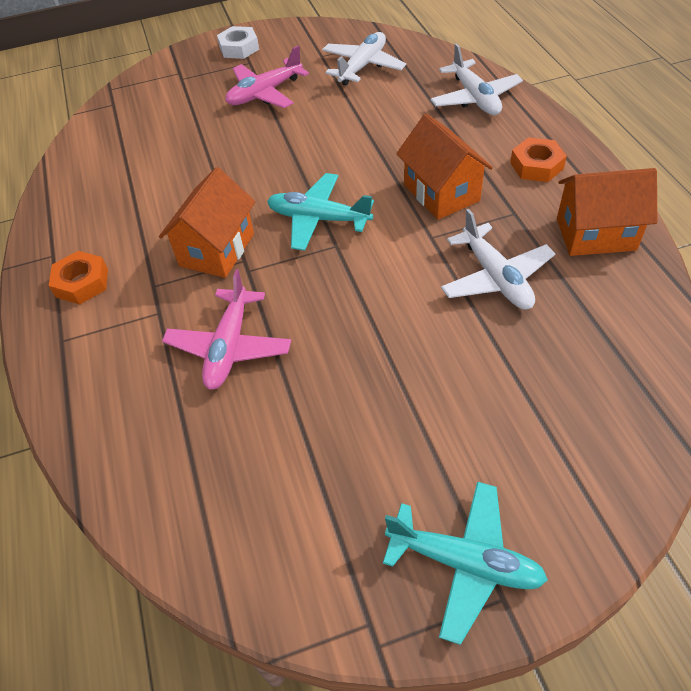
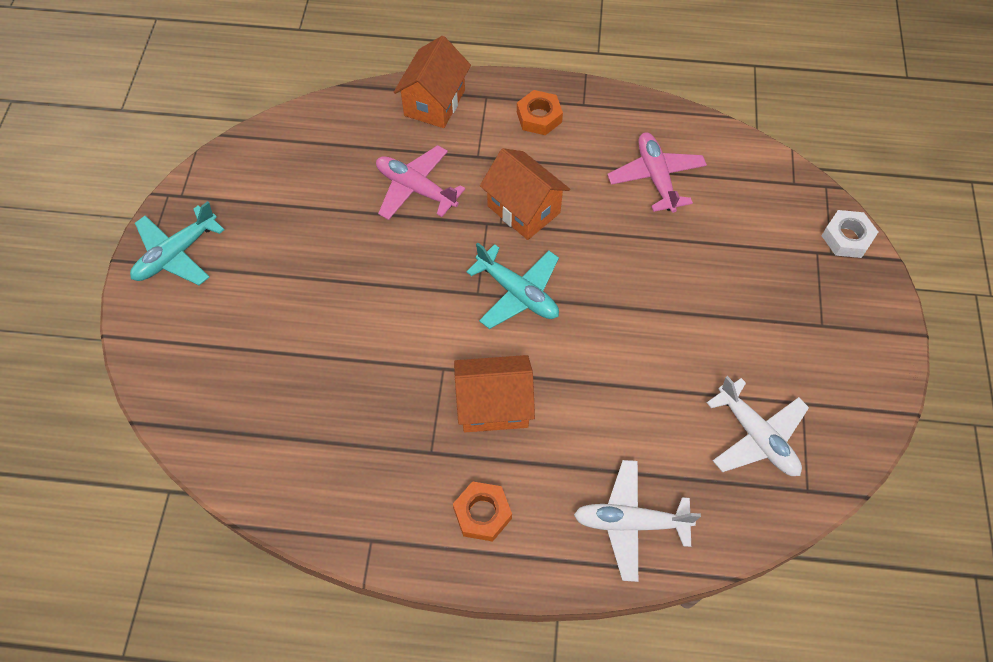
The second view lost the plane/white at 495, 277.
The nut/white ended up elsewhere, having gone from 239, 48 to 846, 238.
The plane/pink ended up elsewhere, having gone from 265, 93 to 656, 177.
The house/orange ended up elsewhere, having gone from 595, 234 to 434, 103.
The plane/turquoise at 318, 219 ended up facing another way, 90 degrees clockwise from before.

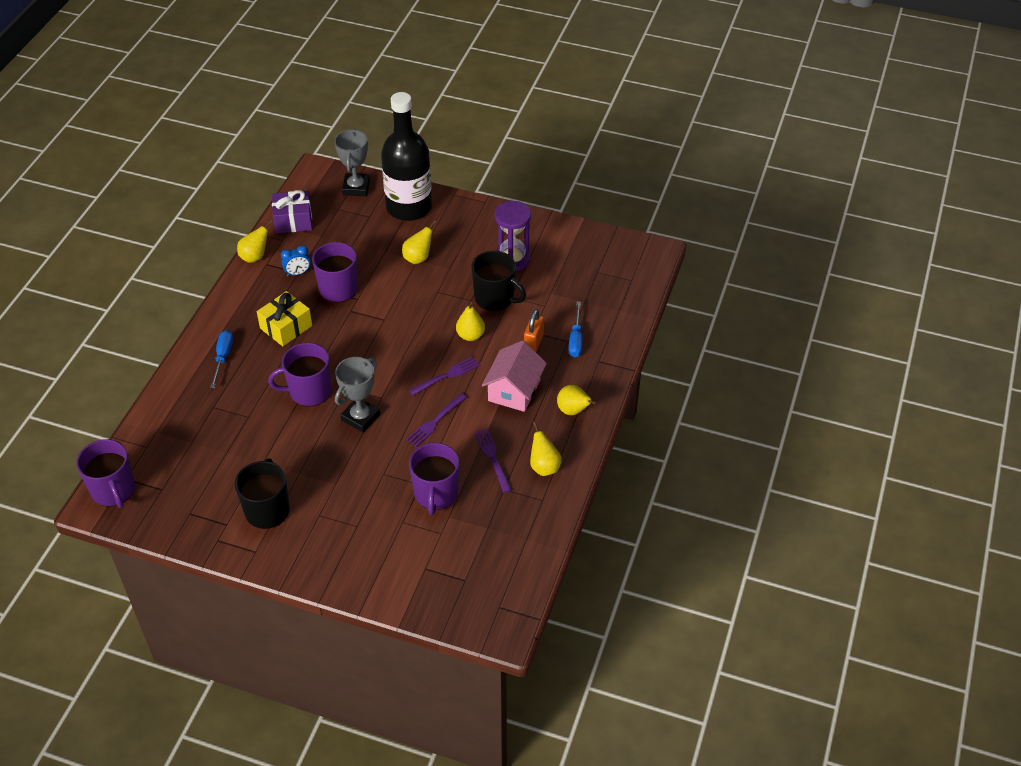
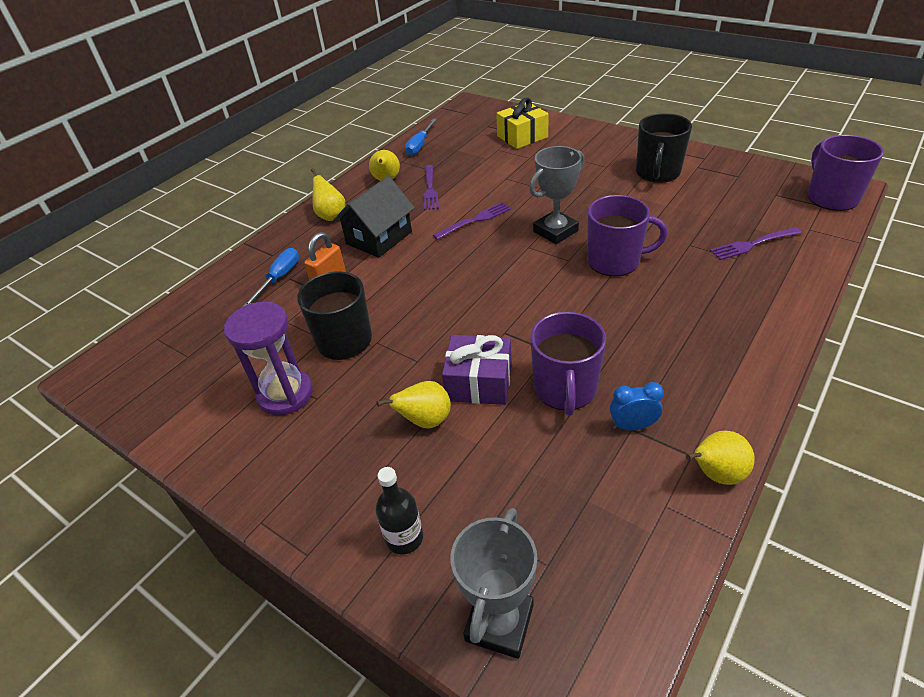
The second view lost the mug/purple at 436, 494.
The second view lost the pear/yellow at 470, 335.
The screwdriver/blue ended up elsewhere, having gone from 223, 357 to 420, 145.
The gift/yellow ended up elsewhere, having gone from 286, 327 to 522, 137.
The gift/purple ended up elsewhere, having gone from 293, 220 to 479, 382.
The fork/purple ended up elsewhere, having gone from 447, 376 to 753, 244.
What was the house/pink at 514, 390 turned into the house/black at 379, 238.
The size of the bottle/black at 409, 207 changed by a factor of 0.41.

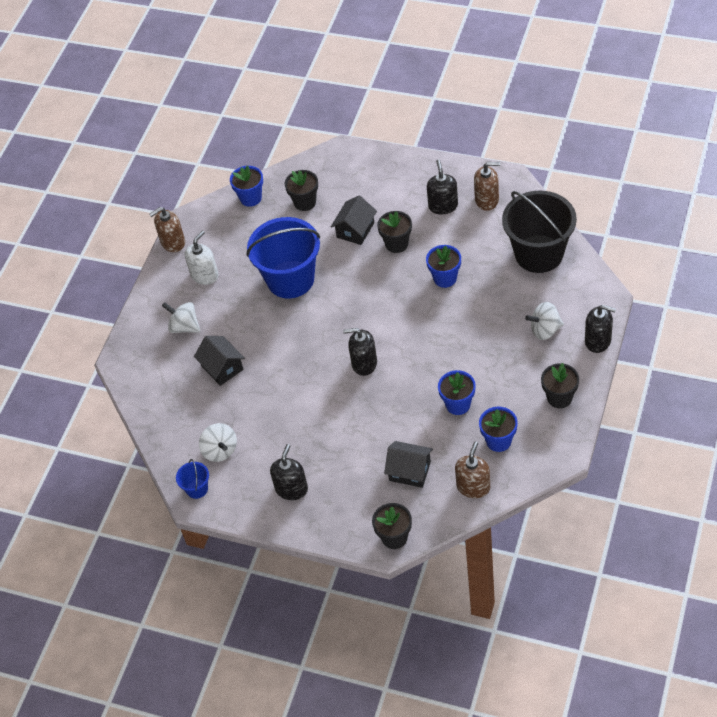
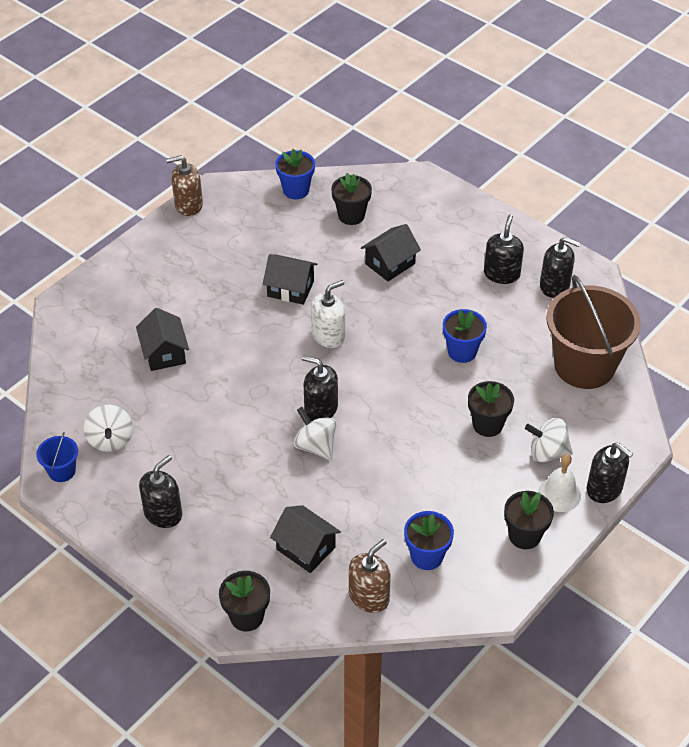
The second view lost the flower pot/blue at 458, 404.
The second view gained the bell/white at 559, 494.
The spinning top/white ended up elsewhere, having gone from 184, 327 to 315, 446.
The soap dispenser/white ended up elsewhere, having gone from 204, 275 to 328, 335.
The flower pot/black ended up elsewhere, having gone from 396, 244 to 487, 425.
Where the bucket/blue stood at 290, 279, the house/black came to stand at 290, 289.
What was the soap dispenser/brown at 487, 200 turned into the soap dispenser/black at 555, 286.
What was the bucket/black at 539, 254 turned into the bucket/brown at 584, 365.

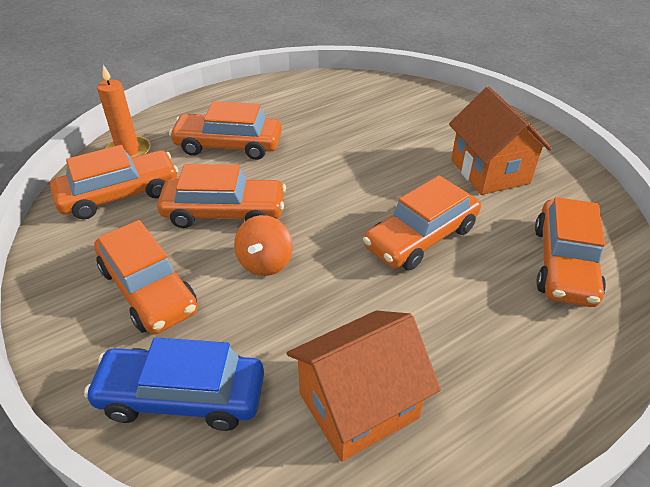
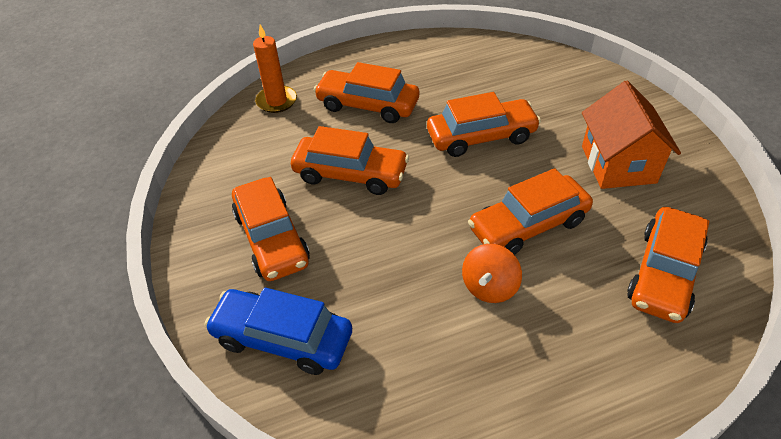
The second view lost the house/orange at 358, 405.
The car/orange ended up elsewhere, having gone from 119, 195 to 481, 136.
The spinning top/orange ended up elsewhere, having gone from 265, 262 to 489, 287.

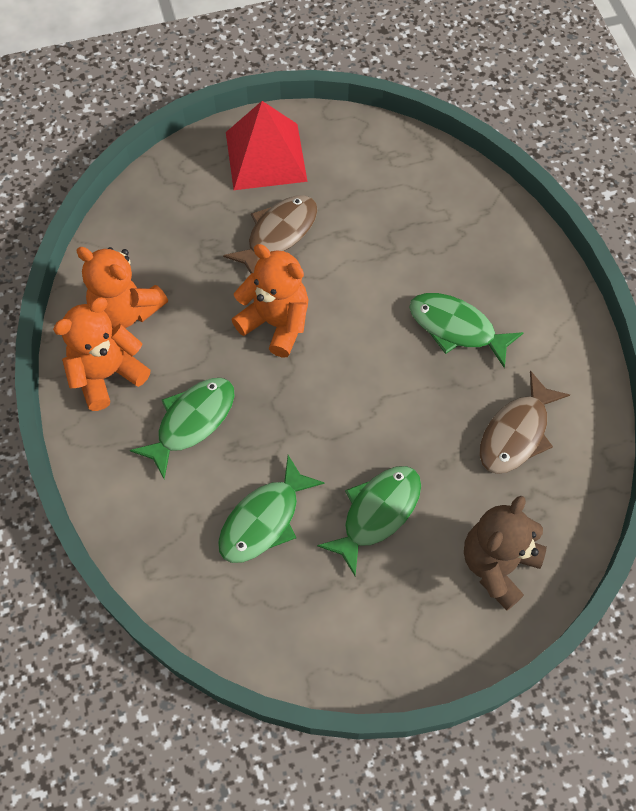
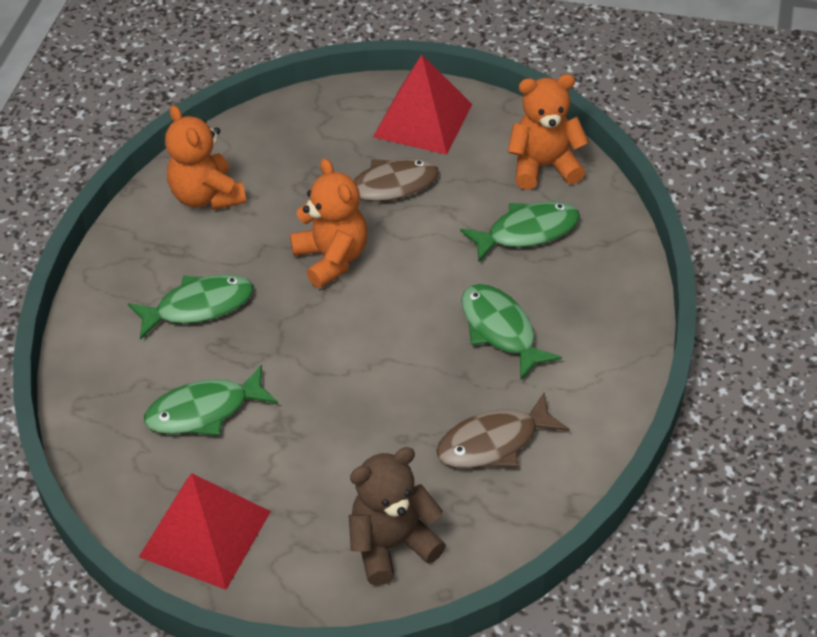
The second view gained the pyramid/red at 205, 534.
The teddy bear/orange ended up elsewhere, having gone from 107, 374 to 544, 166.
The fish/green ended up elsewhere, having gone from 377, 513 to 527, 232.

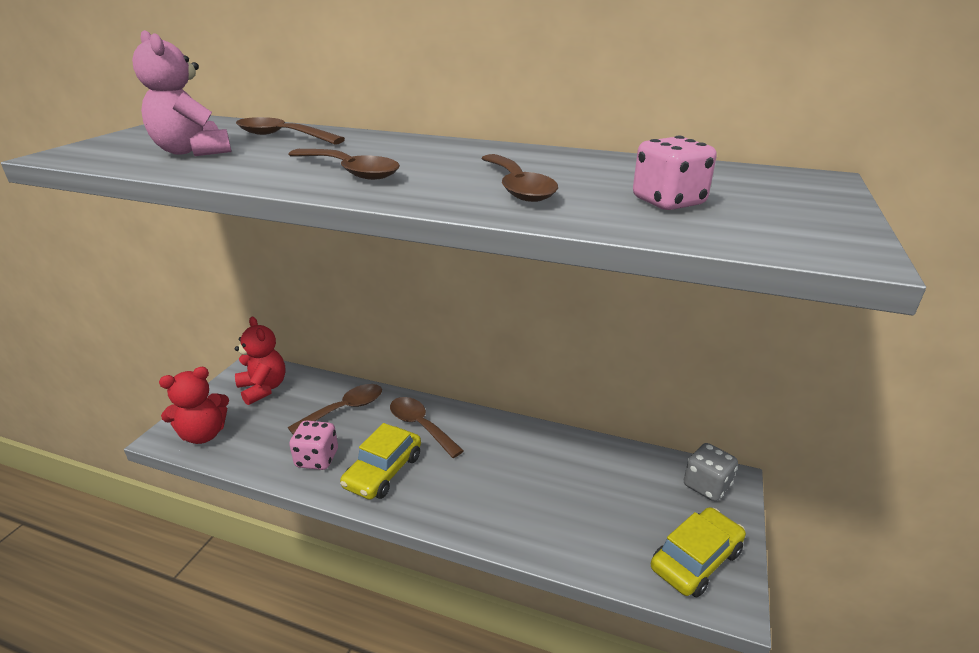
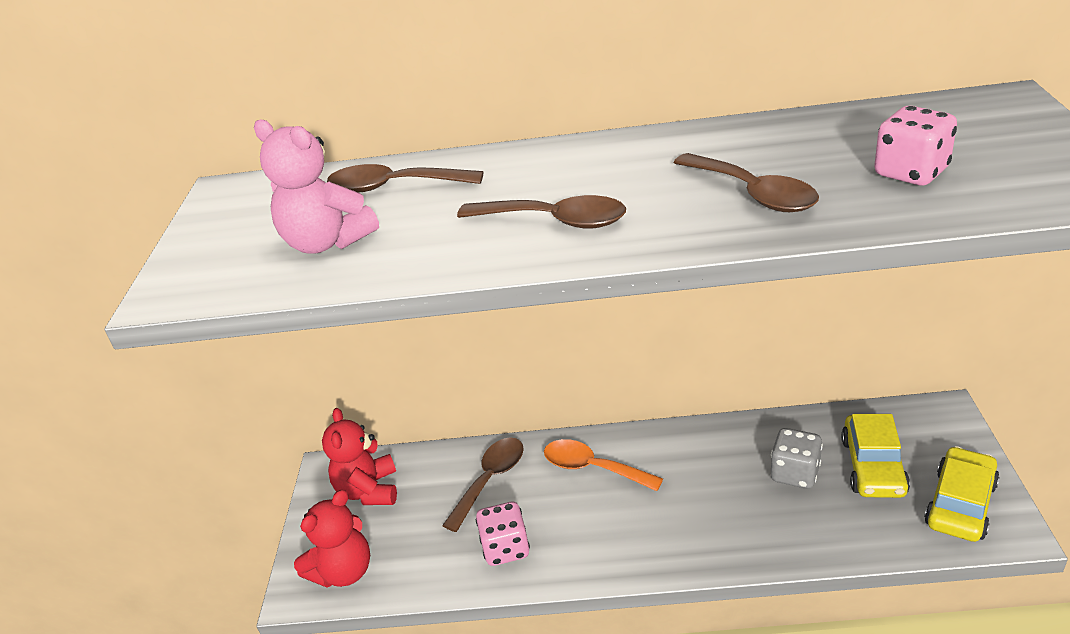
The car/yellow ended up elsewhere, having gone from 383, 471 to 873, 466.
The dice/grey ended up elsewhere, having gone from 706, 486 to 795, 473.
What was the spoon/brown at 420, 426 turned into the spoon/orange at 592, 468.
The teddy bear/red at 263, 388 ended up facing another way, 135 degrees counterclockwise from before.

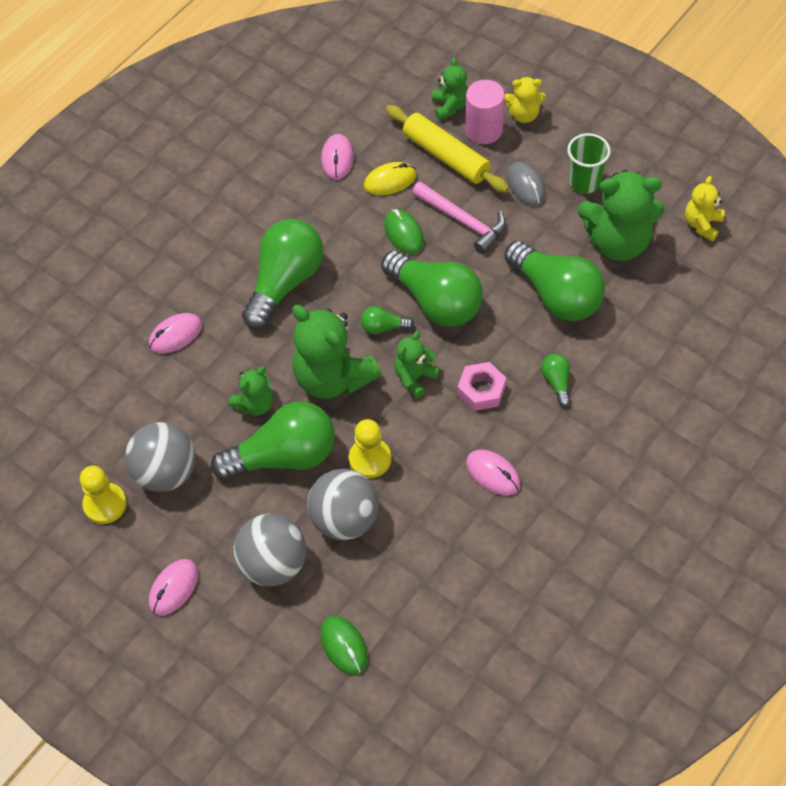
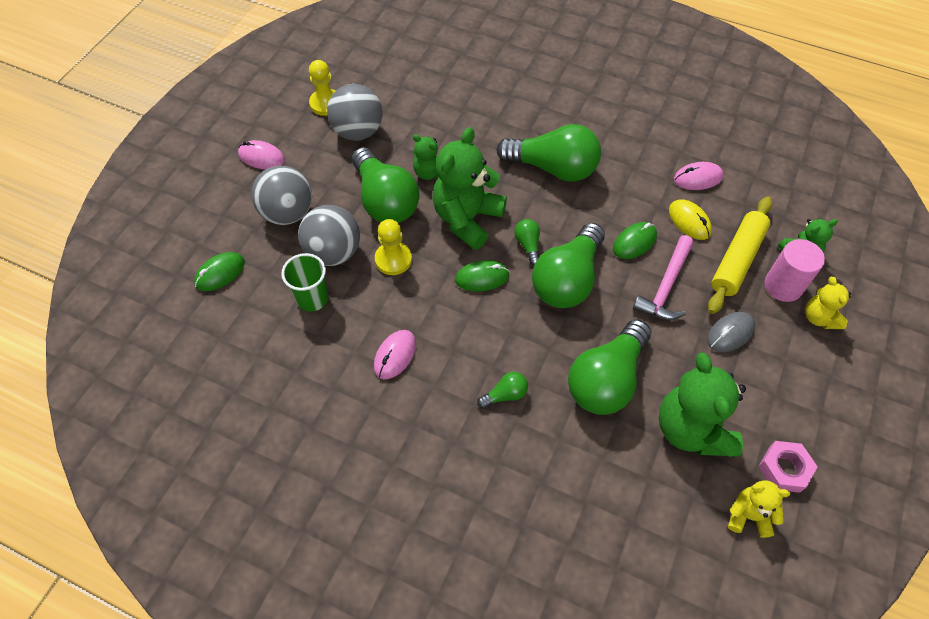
The second view lost the mouse/pink at 175, 335.
The nut/pink ended up elsewhere, having gone from 481, 390 to 784, 469.
The cup/green ended up elsewhere, having gone from 584, 182 to 312, 298.
Where the teddy bear/green stood at 415, 377, the mouse/green came to stand at 482, 278.

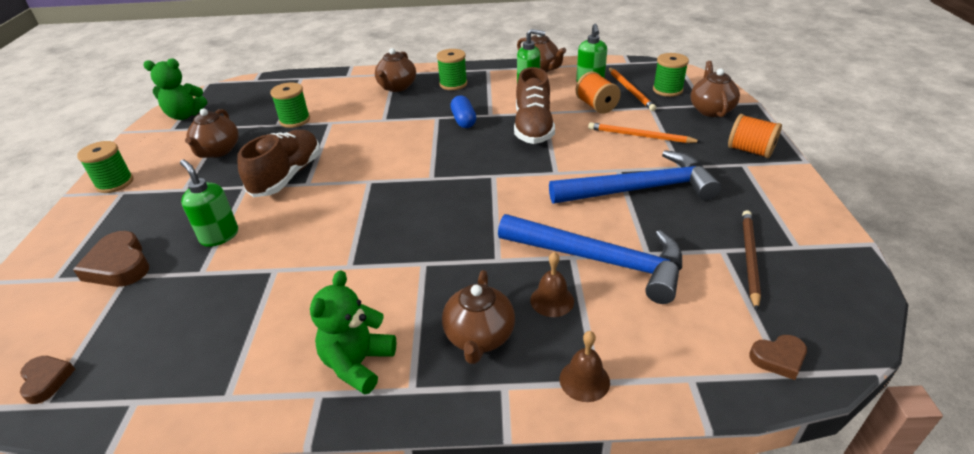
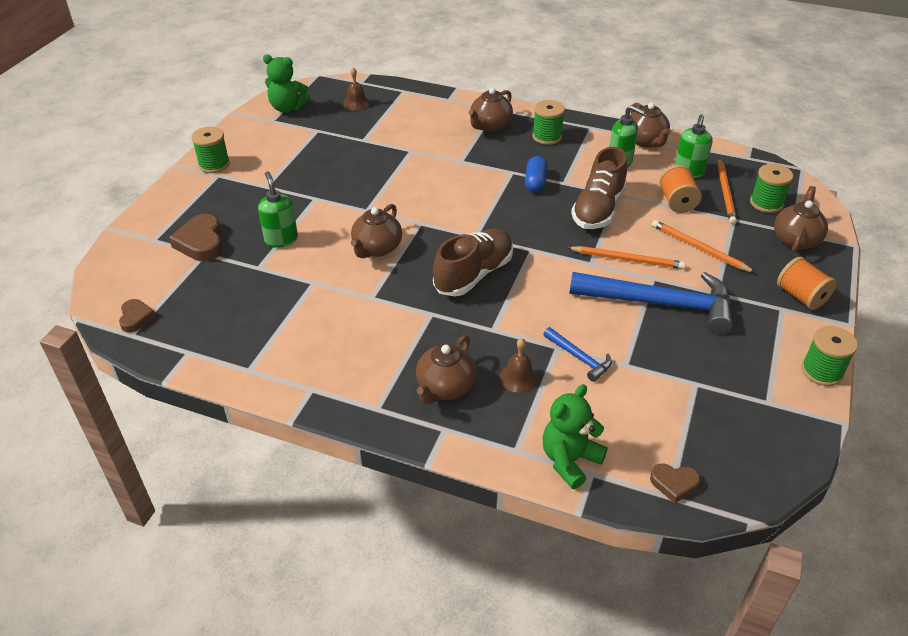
The second view lost the pencil/brown at 749, 258.
The second view gained the pencil/orange at 627, 259.
The teapot/brown ended up elsewhere, having gone from 218, 151 to 377, 248.
The shoe/brown ended up elsewhere, having gone from 287, 176 to 473, 274.
The spool/green ended up elsewhere, having gone from 295, 120 to 822, 371.
The teddy bear/green ended up elsewhere, having gone from 358, 363 to 569, 460.
The bell/brown ended up elsewhere, having gone from 584, 380 to 356, 103.
The size of the hammer/blue at 600, 261 changed by a factor of 0.46.

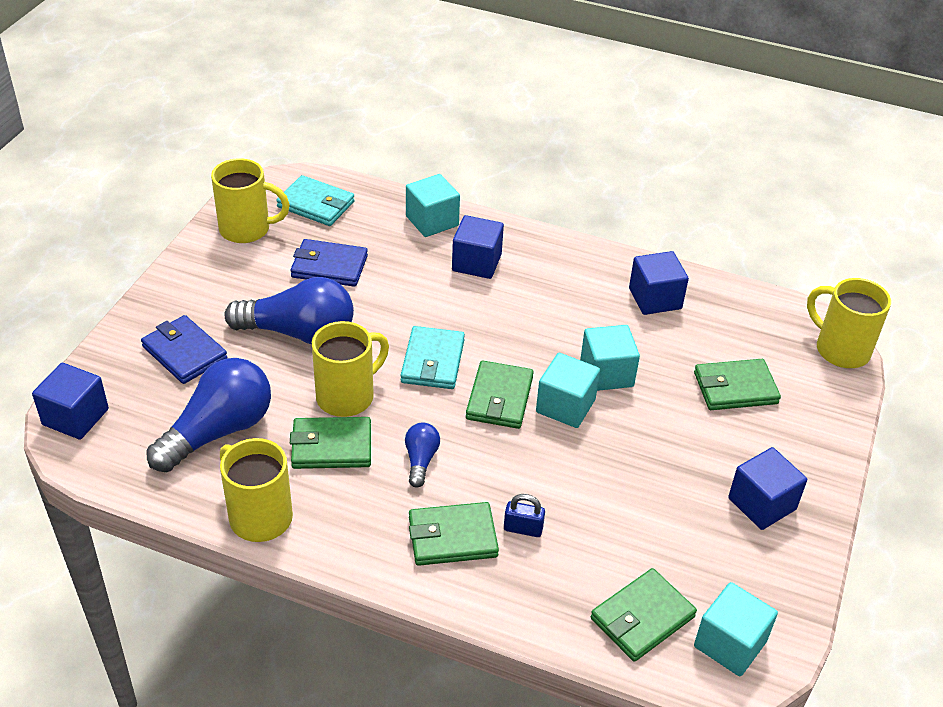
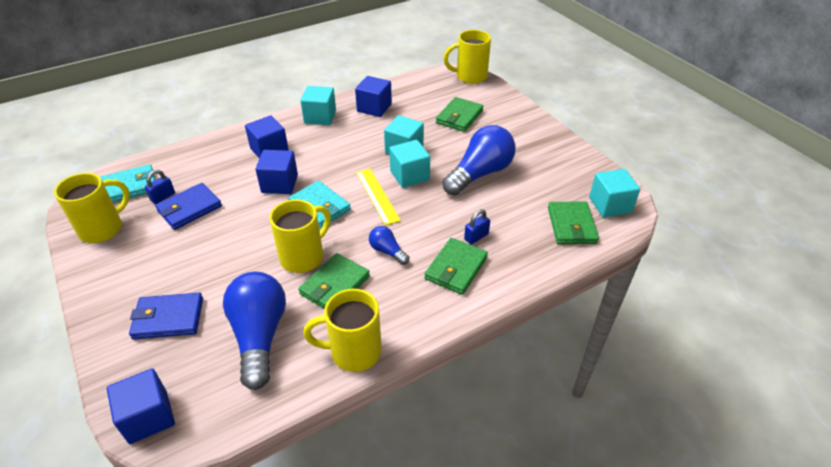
The second view gained the padlock/blue at 163, 197.
The light bulb/blue ended up elsewhere, having gone from 299, 333 to 480, 173.
The cube/turquoise ended up elsewhere, having gone from 432, 221 to 320, 117.
The cube/blue ended up elsewhere, having gone from 762, 504 to 279, 184.
Where the wallet/green stood at 499, 398, the ruler/yellow came to stand at 377, 196.
The mug/yellow at 347, 396 ended up facing another way, 45 degrees clockwise from before.

